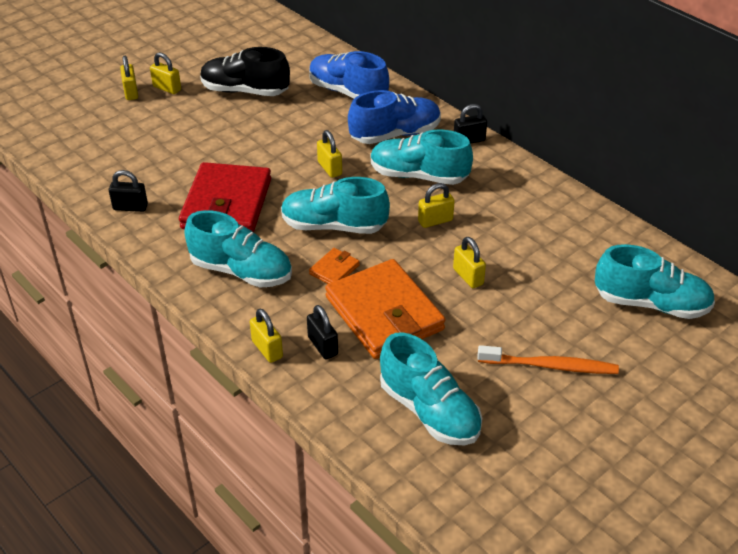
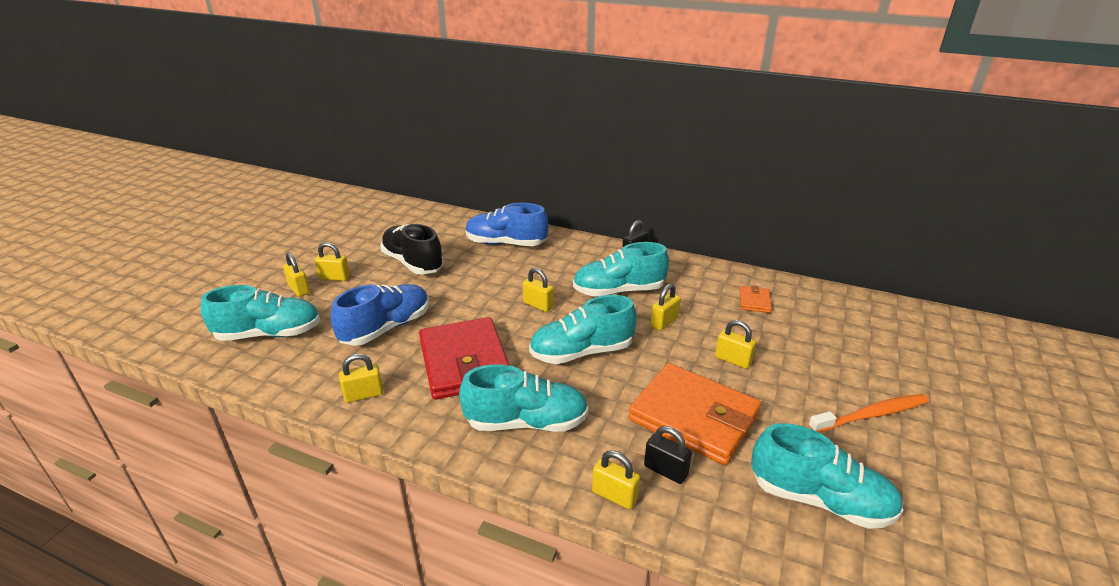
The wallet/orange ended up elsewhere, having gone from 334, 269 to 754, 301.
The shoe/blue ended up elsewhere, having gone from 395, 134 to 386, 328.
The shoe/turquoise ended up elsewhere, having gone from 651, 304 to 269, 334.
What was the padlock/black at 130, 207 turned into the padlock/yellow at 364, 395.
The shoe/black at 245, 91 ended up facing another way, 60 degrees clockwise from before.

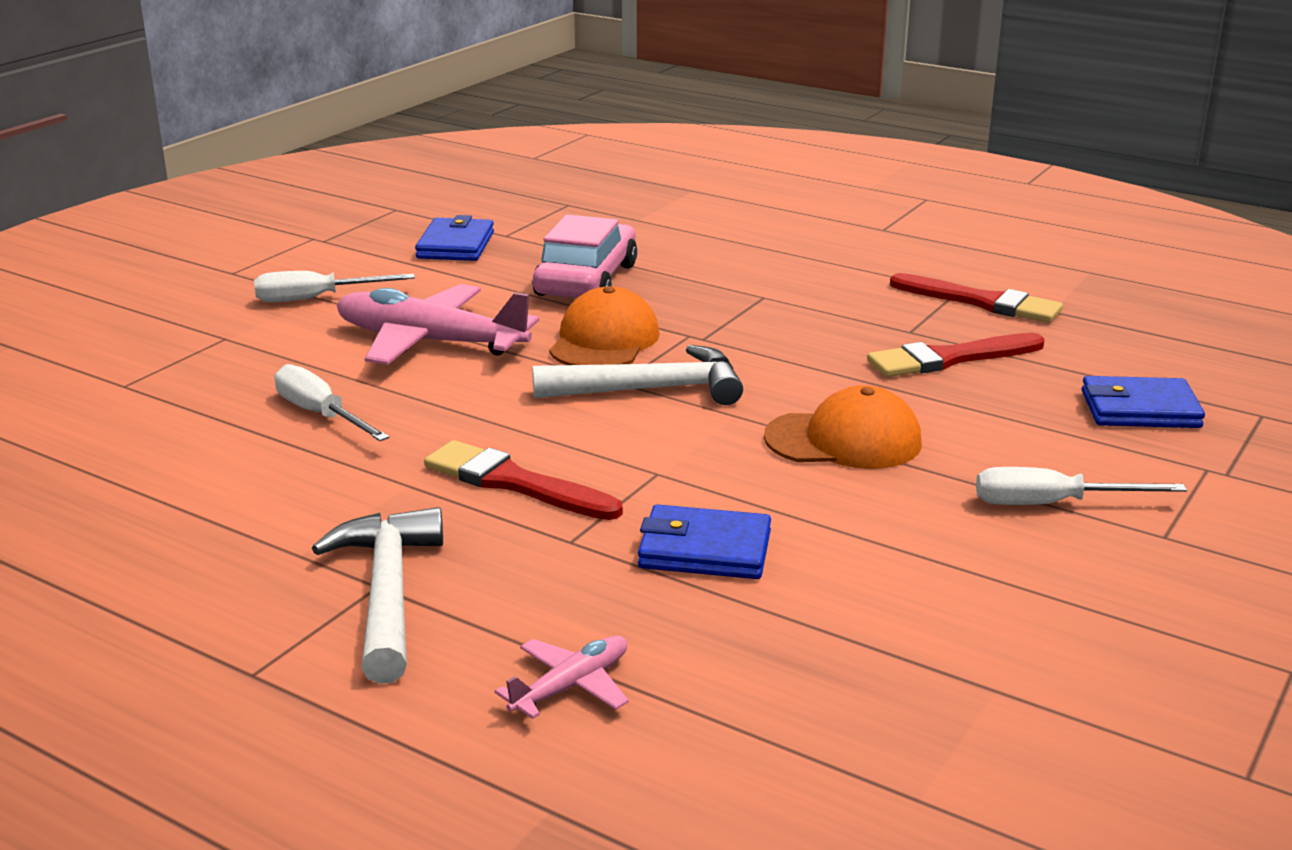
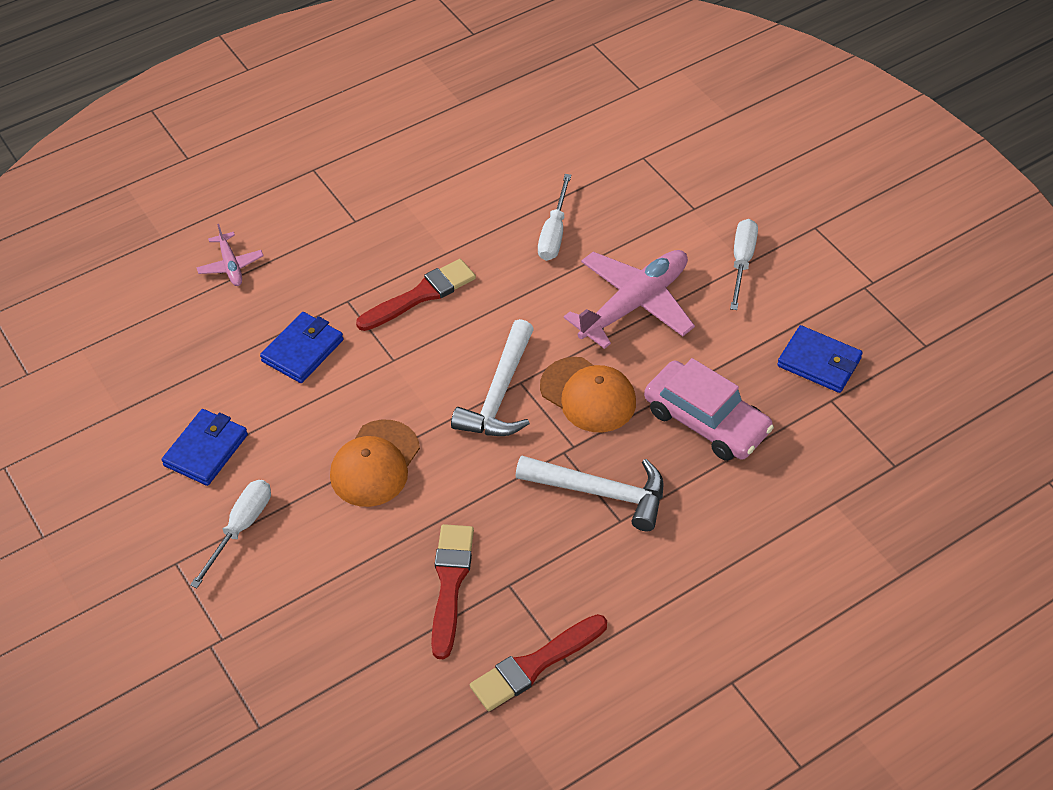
The hammer/white ended up elsewhere, having gone from 387, 593 to 601, 492.
The wallet/blue ended up elsewhere, having gone from 1140, 409 to 206, 450.
The screwdriver/white at 321, 414 ended up facing another way, 120 degrees clockwise from before.

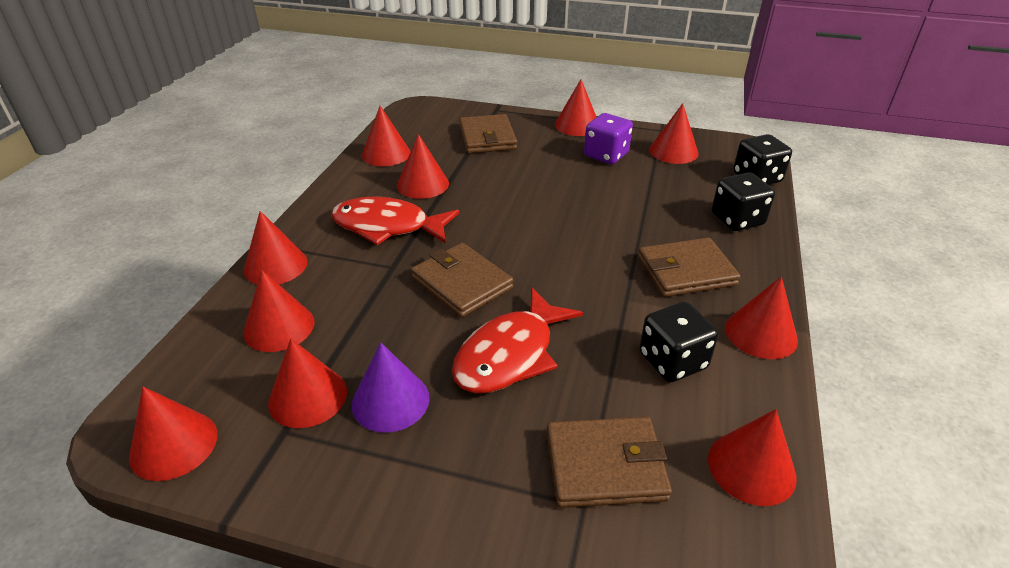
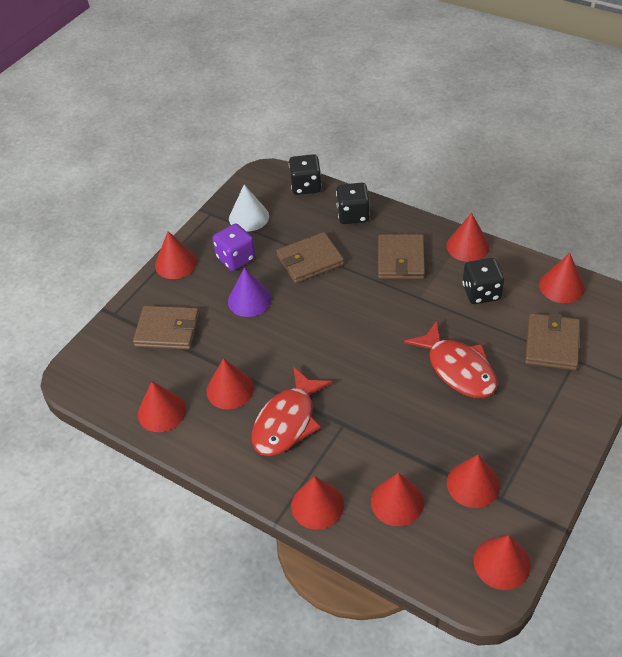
The cone/purple ended up elsewhere, having gone from 390, 400 to 249, 300.
The wallet/brown ended up elsewhere, having gone from 461, 283 to 310, 260.
What was the cone/red at 673, 151 turned into the cone/white at 249, 217.

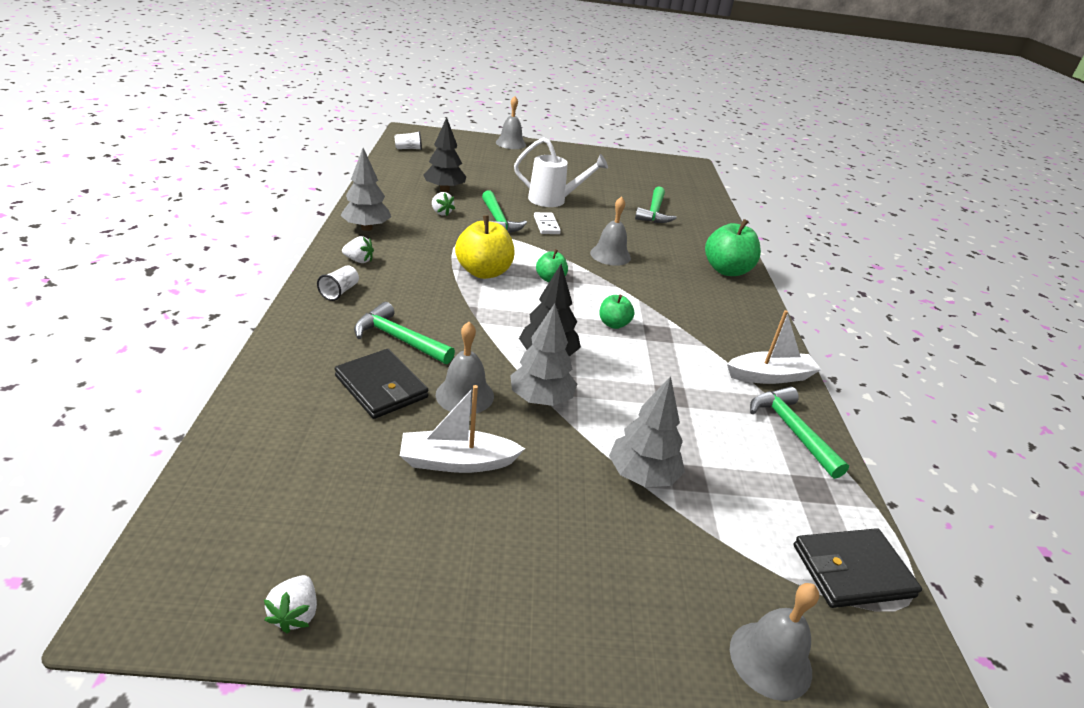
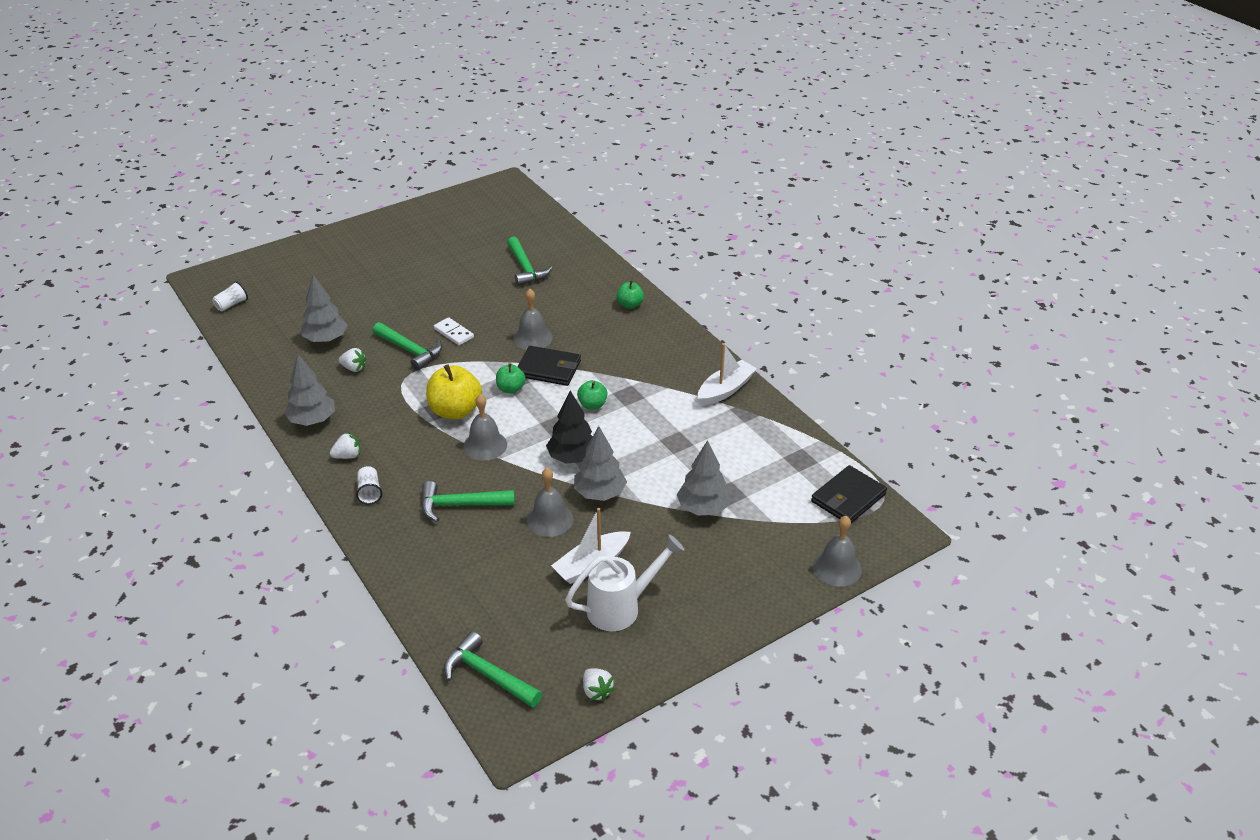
The wallet/black ended up elsewhere, having gone from 381, 387 to 548, 369.
The bell/grey ended up elsewhere, having gone from 510, 143 to 485, 445.
The watering can/white ended up elsewhere, having gone from 553, 200 to 621, 607.
The hammer/green ended up elsewhere, having gone from 791, 430 to 488, 675.
What was the tree/black at 444, 190 turned into the tree/grey at 326, 339.
The size of the apple/green at 726, 270 changed by a factor of 0.55.

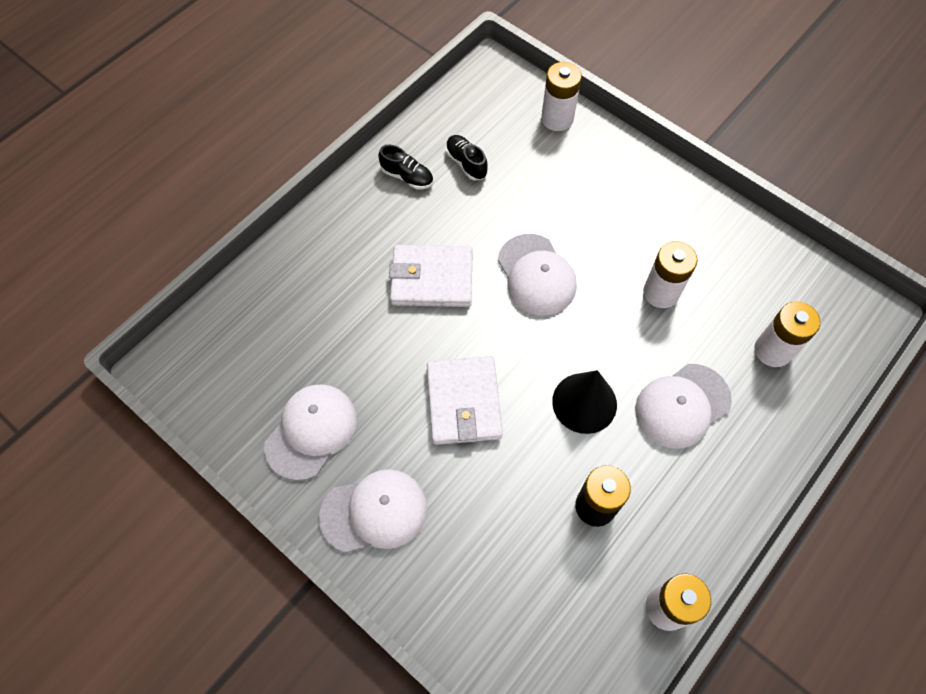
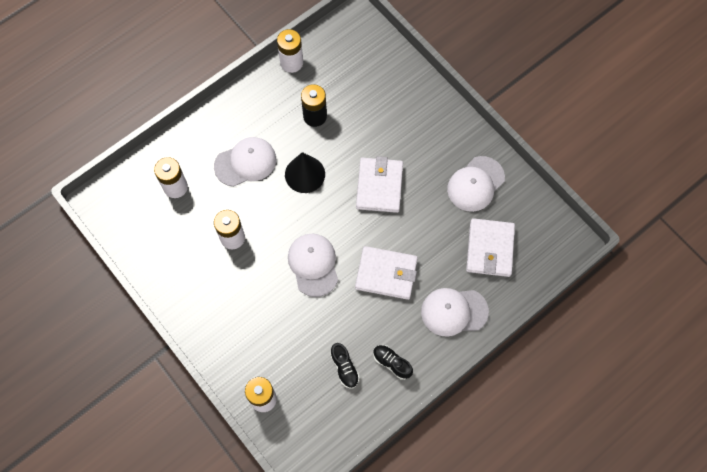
The second view gained the wallet/white at 490, 249.
The cap/white ended up elsewhere, having gone from 374, 512 to 454, 311.

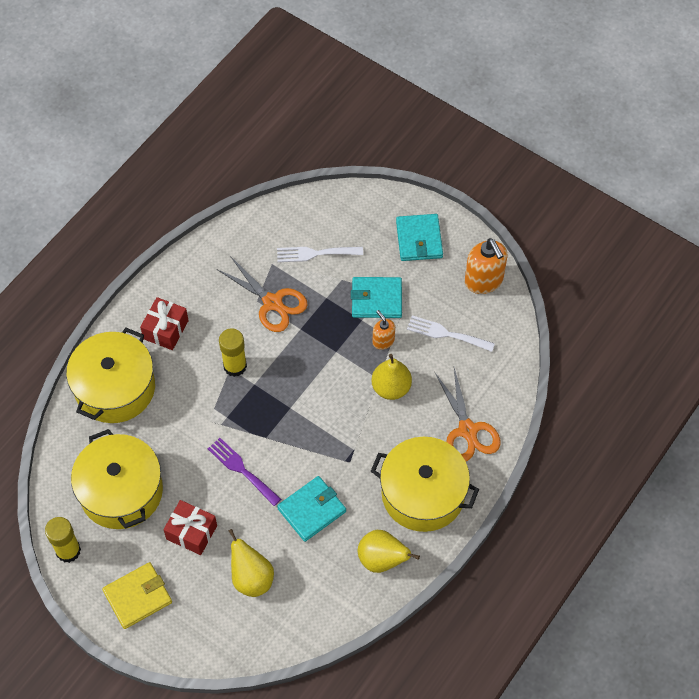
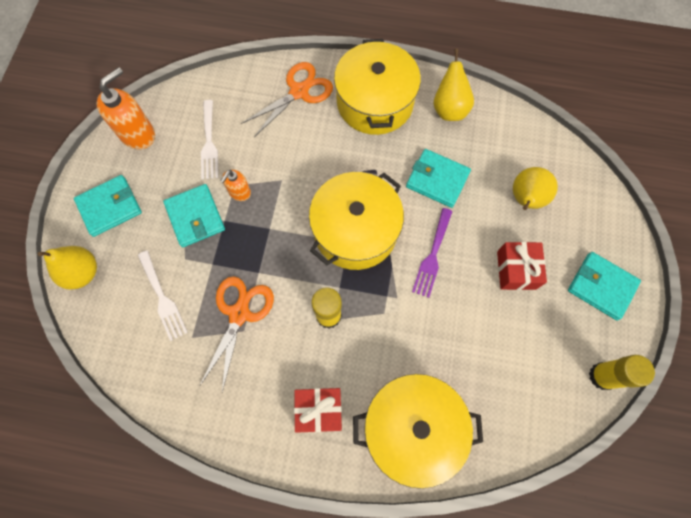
The pot/yellow ended up elsewhere, having gone from 121, 491 to 355, 231.
The pear/yellow ended up elsewhere, having gone from 391, 388 to 82, 273.
What was the wallet/yellow at 138, 597 turned into the wallet/turquoise at 601, 286.

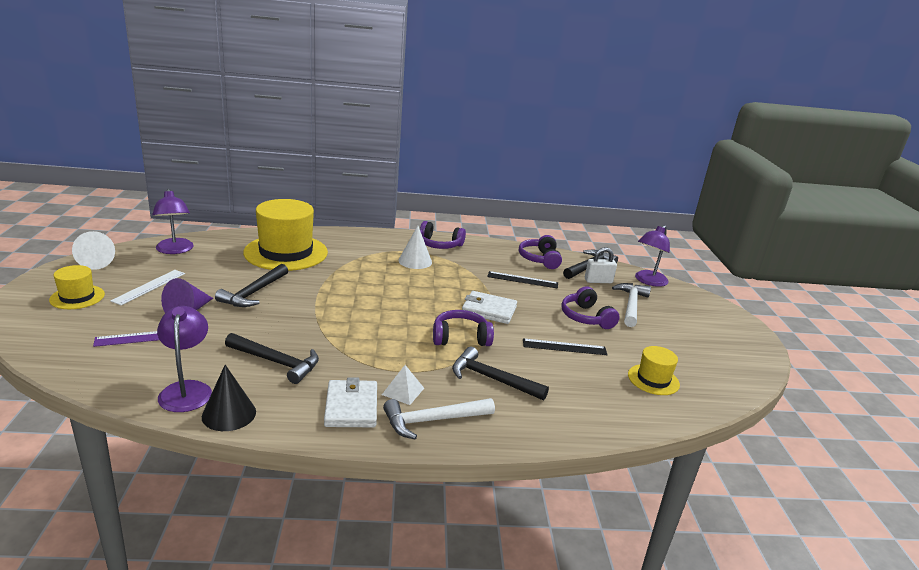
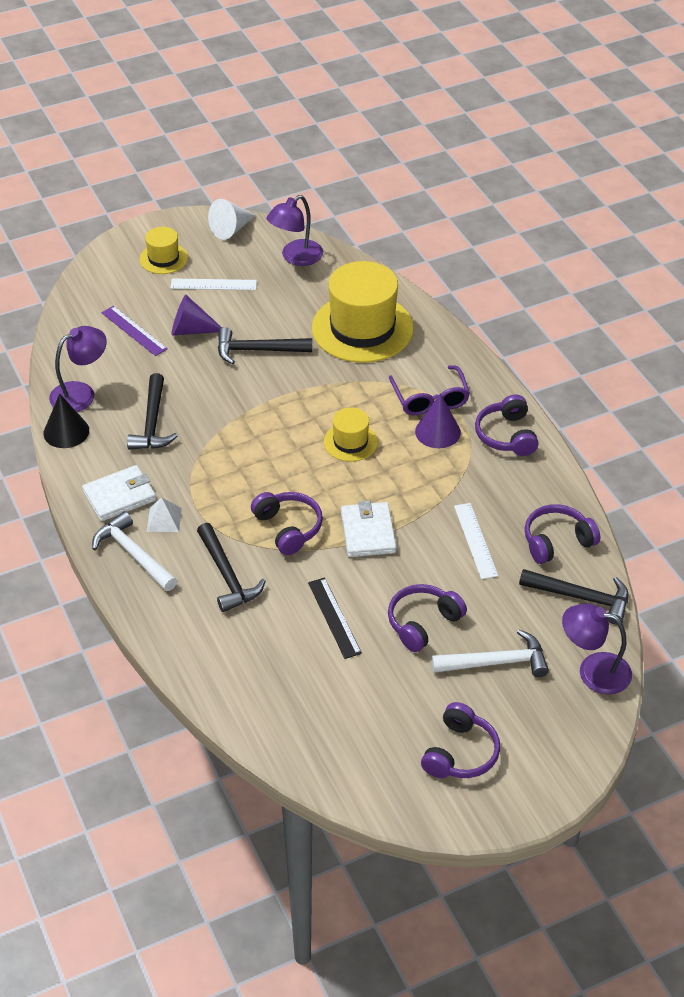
The second view lost the padlock/white at 598, 281.
The second view gained the glasses/purple at 430, 399.
The second view gained the headphones/purple at 460, 753.
The hat/yellow ended up elsewhere, having gone from 653, 379 to 350, 442.
What was the cone/white at 415, 261 turned into the cone/purple at 437, 432.
What was the ruler/black at 522, 280 turned into the ruler/white at 475, 540.
The hammer/black at 492, 379 ended up facing another way, 150 degrees clockwise from before.

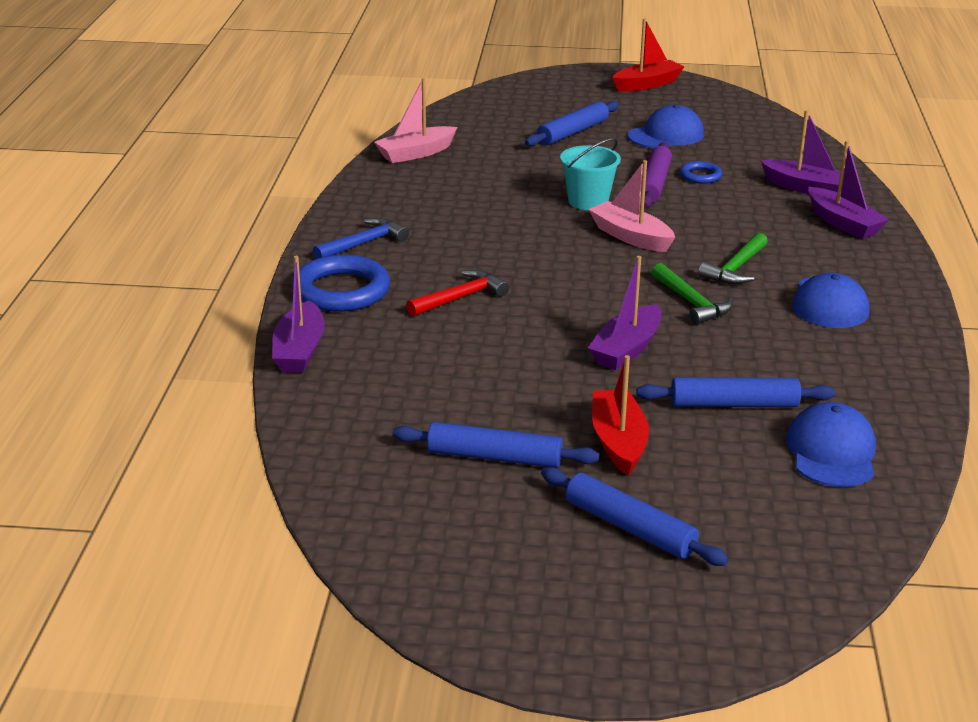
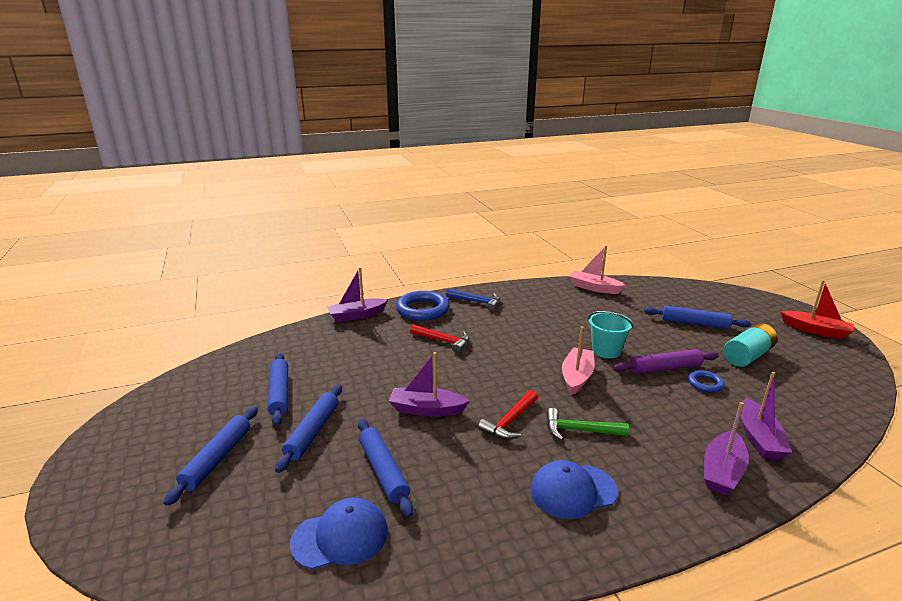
Where the boat/red stood at 618, 442, the rolling pin/blue came to stand at 312, 432.
Where the cap/blue stood at 666, 135, the battery/turquoise came to stand at 747, 356.
What was the hammer/green at 692, 303 turned into the hammer/red at 510, 422.

